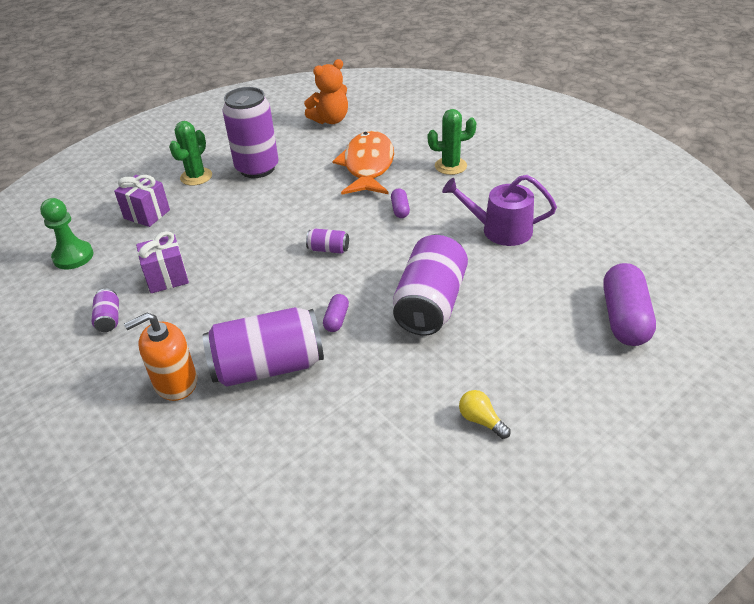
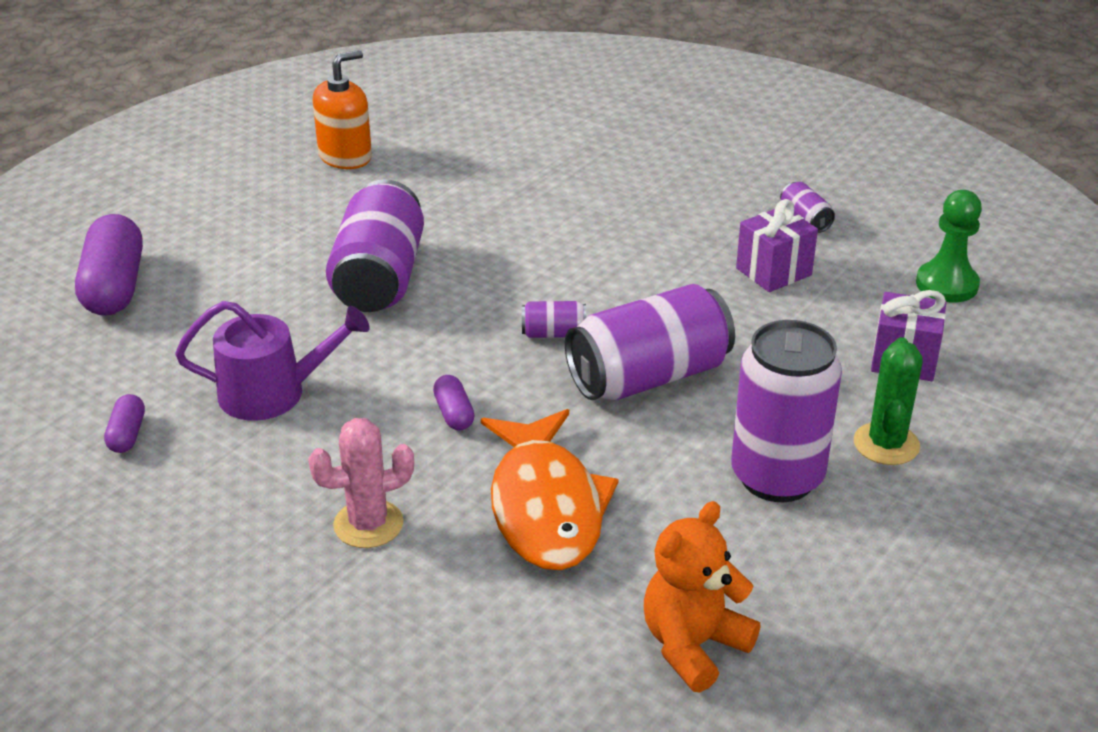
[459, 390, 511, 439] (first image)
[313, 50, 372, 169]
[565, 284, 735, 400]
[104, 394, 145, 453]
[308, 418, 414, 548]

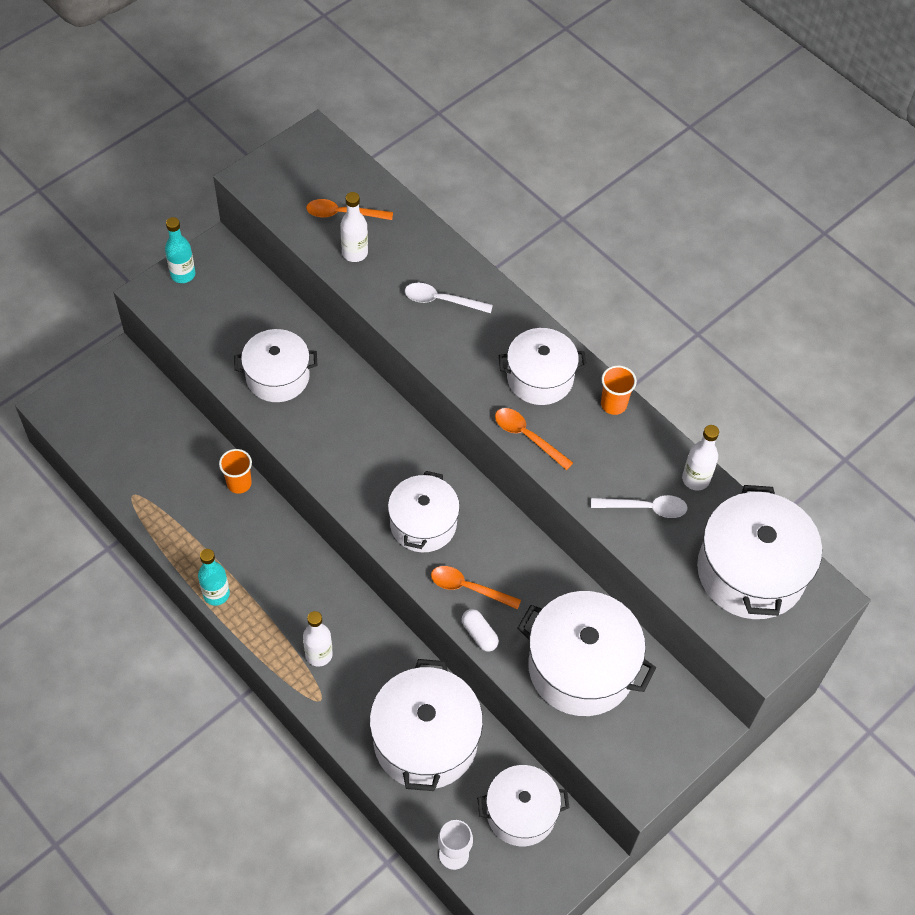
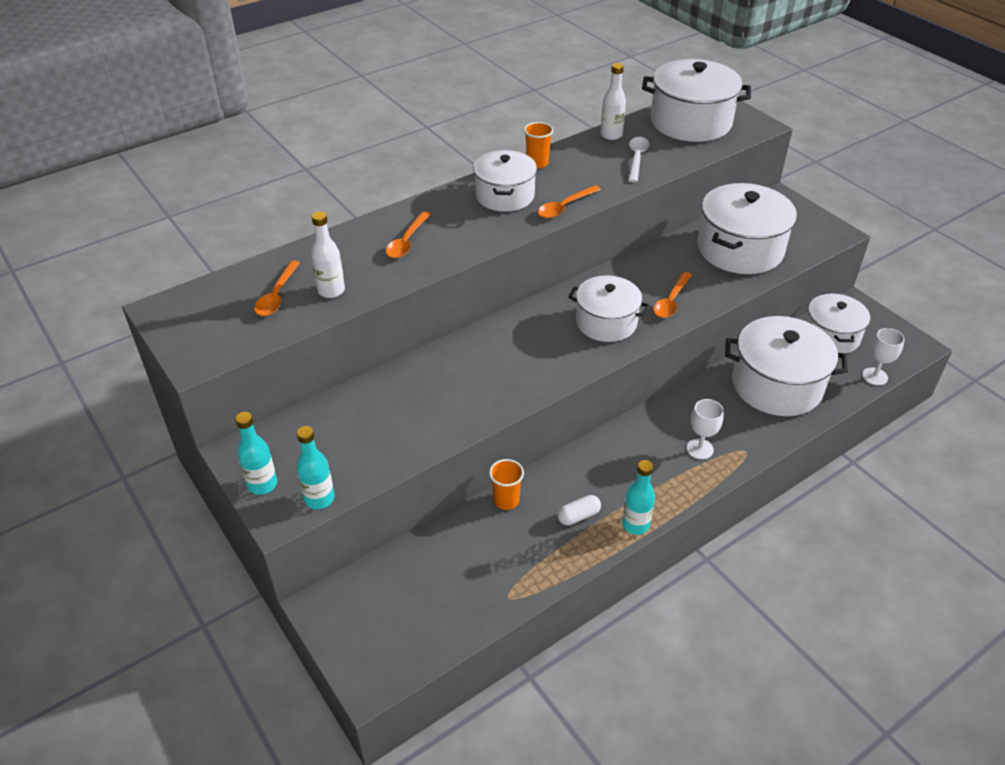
[234, 329, 317, 402] (first image)
[297, 426, 334, 509]
[557, 495, 601, 526]
[687, 399, 724, 460]
[386, 211, 431, 258]

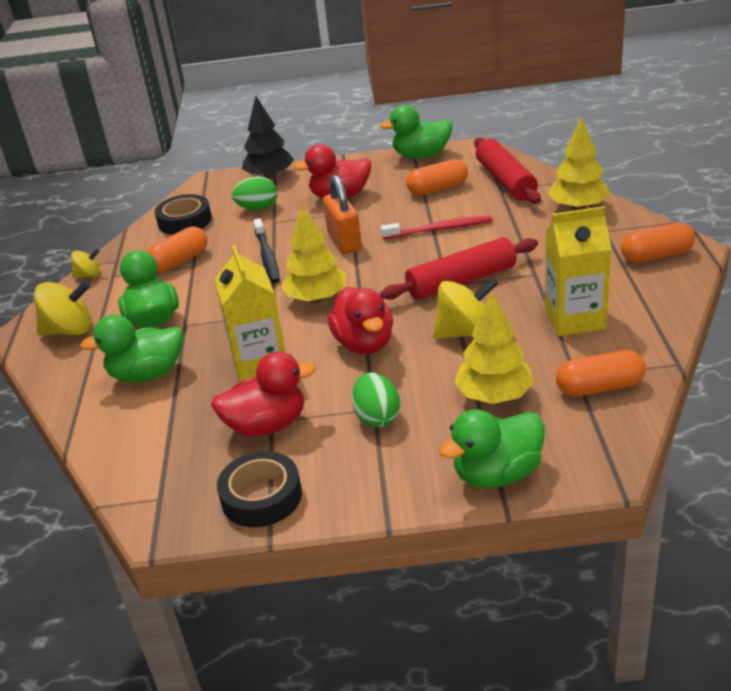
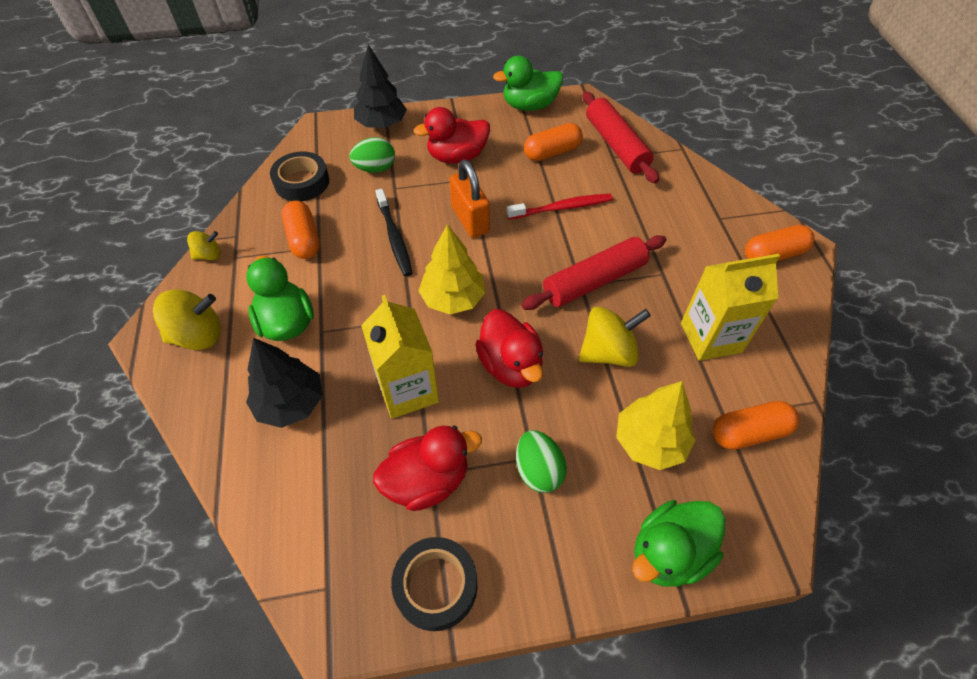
[548, 117, 610, 210] (first image)
[246, 338, 323, 428]
[282, 201, 320, 259]

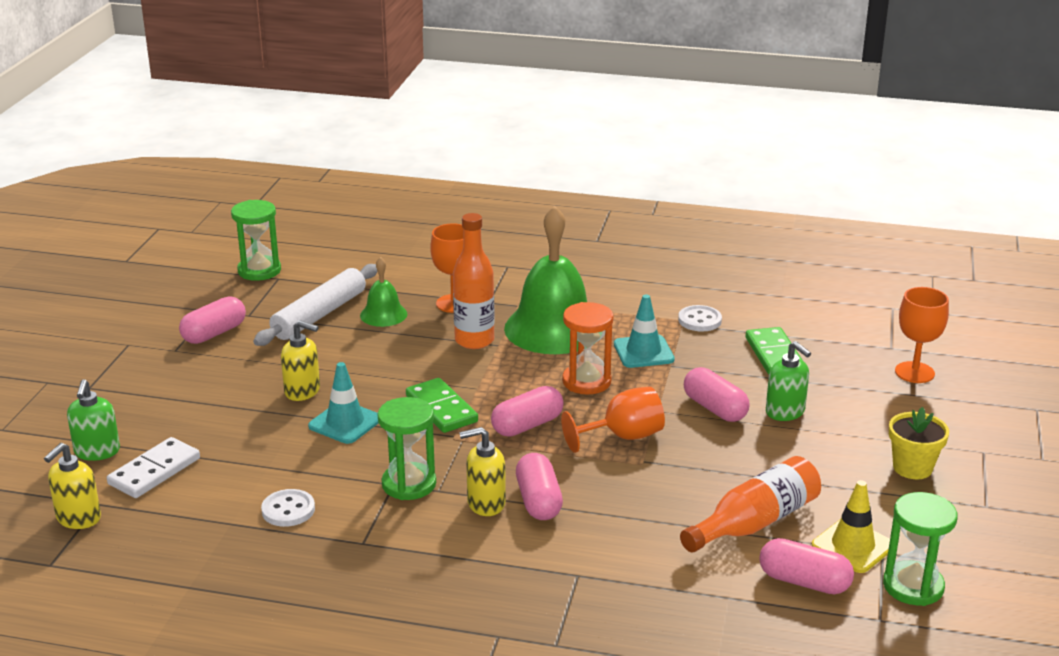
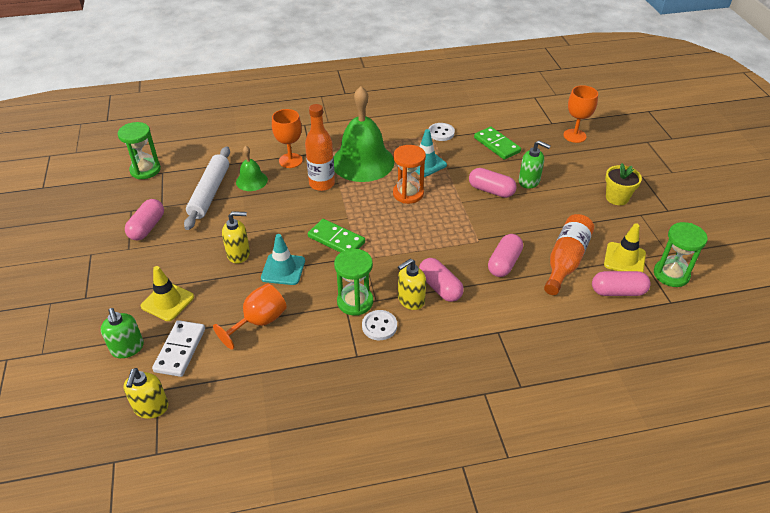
[141, 266, 194, 321]
[362, 310, 397, 340]
[488, 234, 523, 277]
[213, 283, 287, 350]

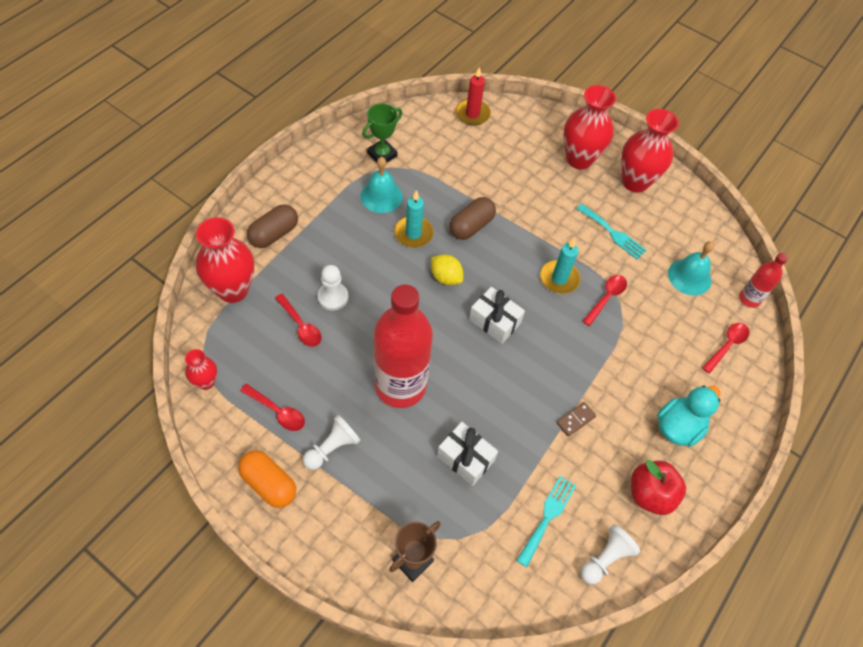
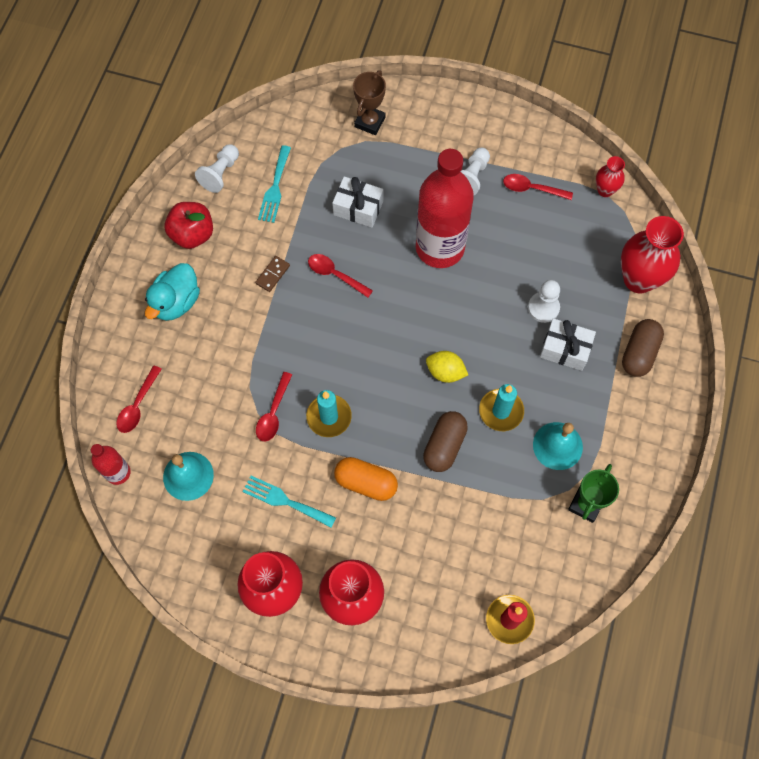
[334, 457, 398, 501]
[308, 254, 373, 298]
[540, 318, 596, 371]

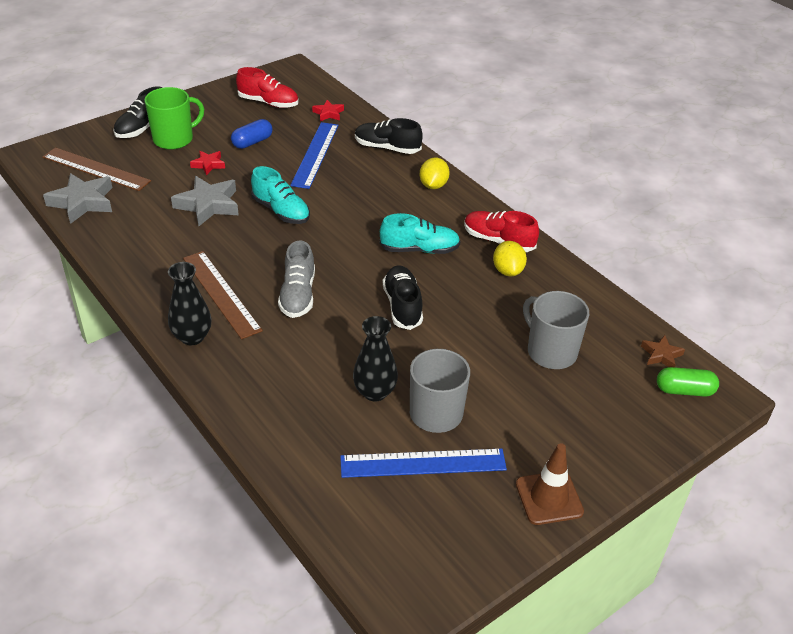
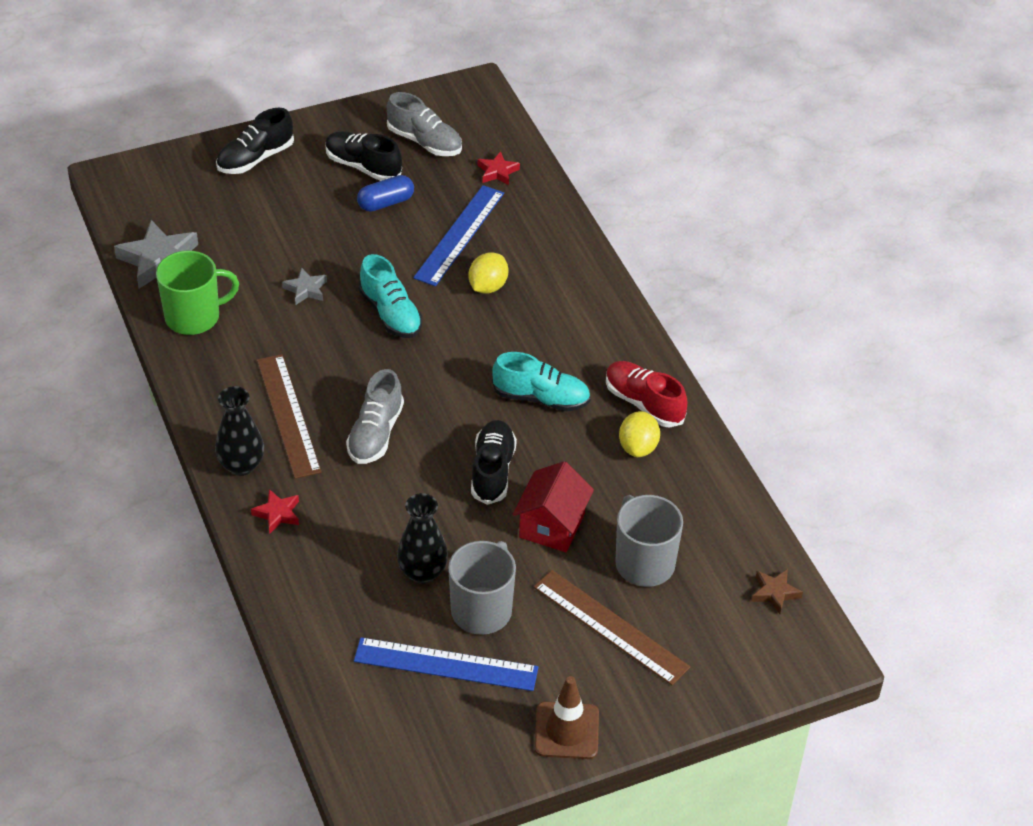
[657, 367, 719, 397] (first image)
[513, 461, 594, 552]
[534, 570, 690, 686]
[156, 251, 239, 335]
[251, 489, 299, 533]
[325, 131, 402, 181]
[468, 253, 508, 294]
[387, 92, 462, 156]
[282, 268, 327, 305]

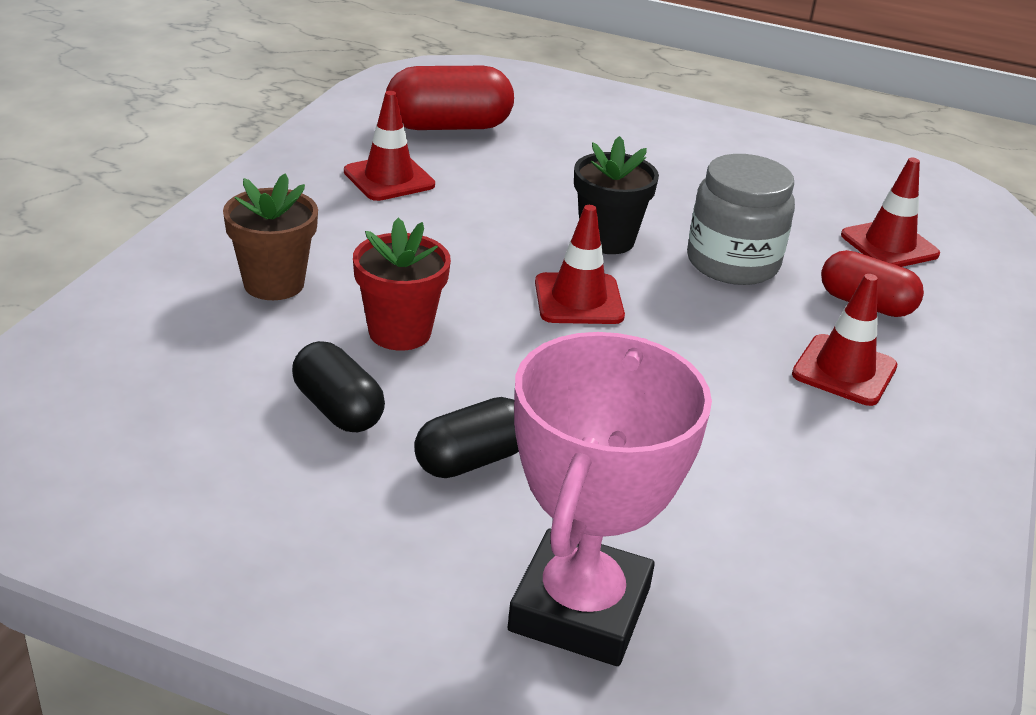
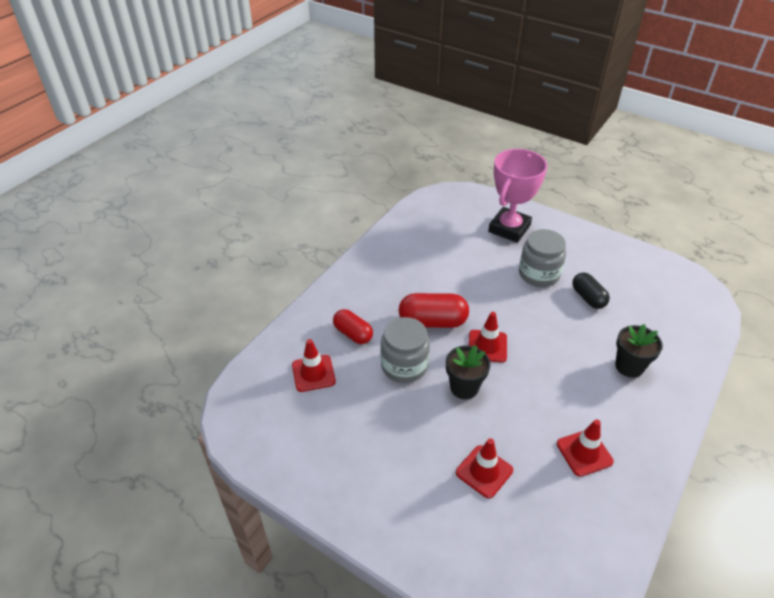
[353, 218, 451, 351] (first image)
[399, 293, 469, 328]
[456, 438, 513, 499]
[519, 229, 566, 287]
[615, 324, 663, 378]

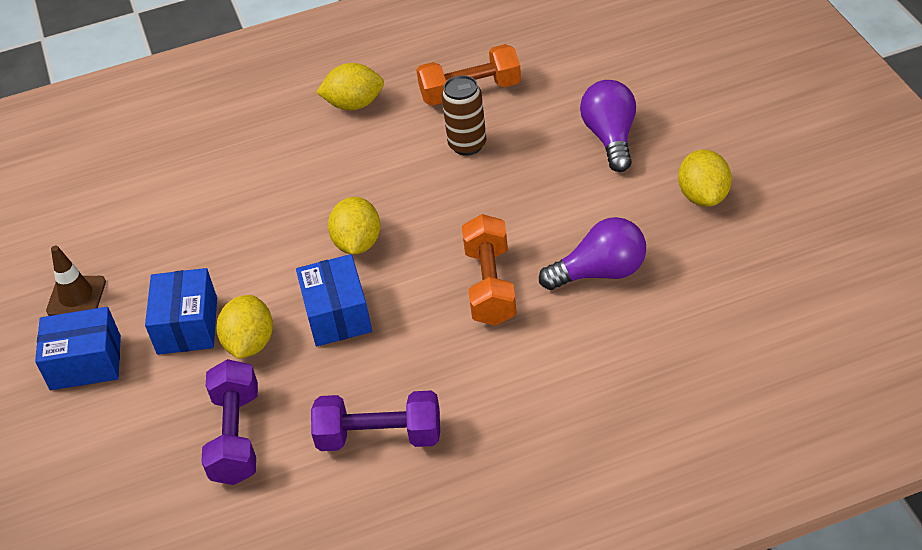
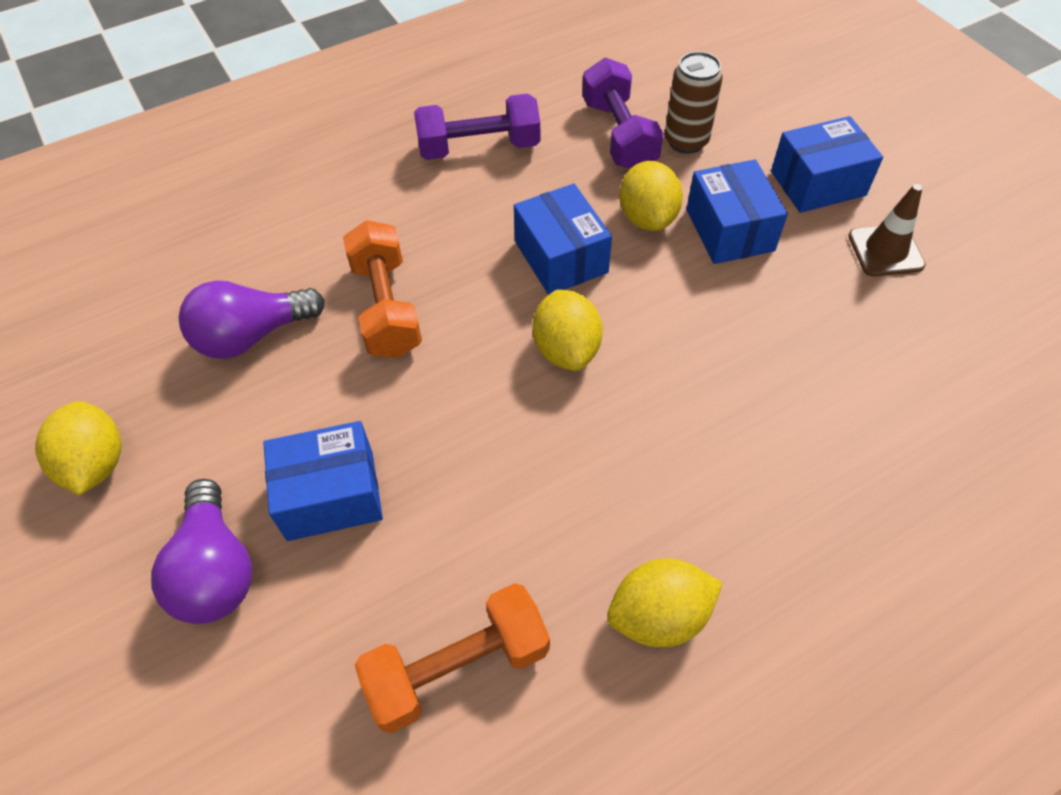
[263, 421, 383, 541]
[665, 51, 723, 154]

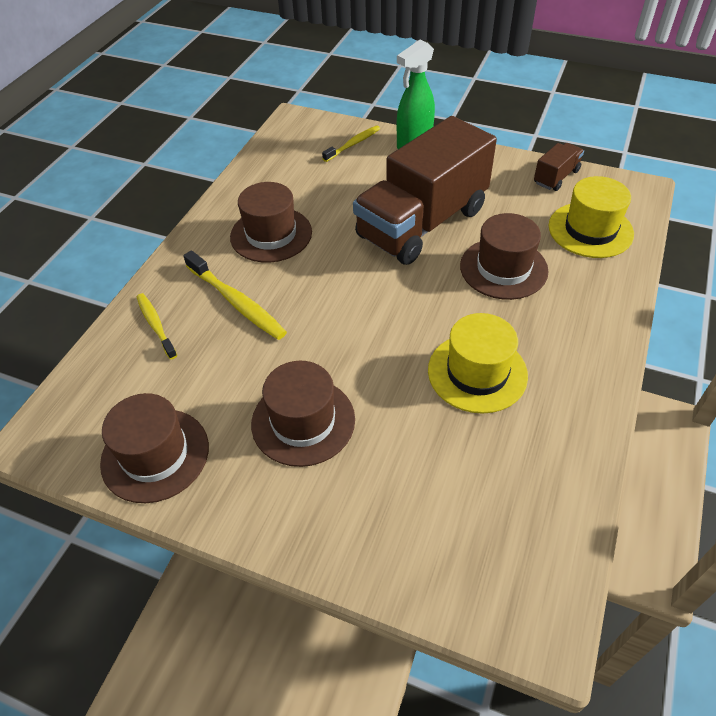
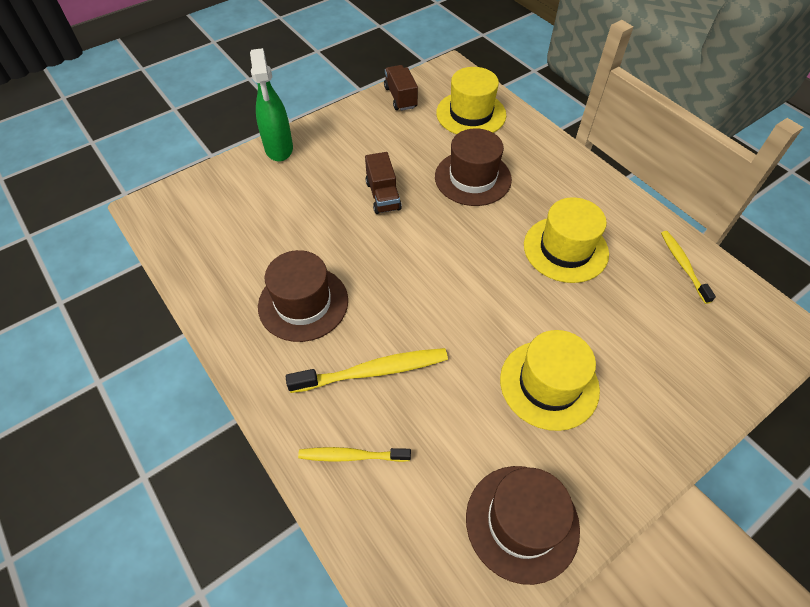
[661, 231, 716, 304]
[500, 330, 600, 431]
[365, 152, 402, 214]

